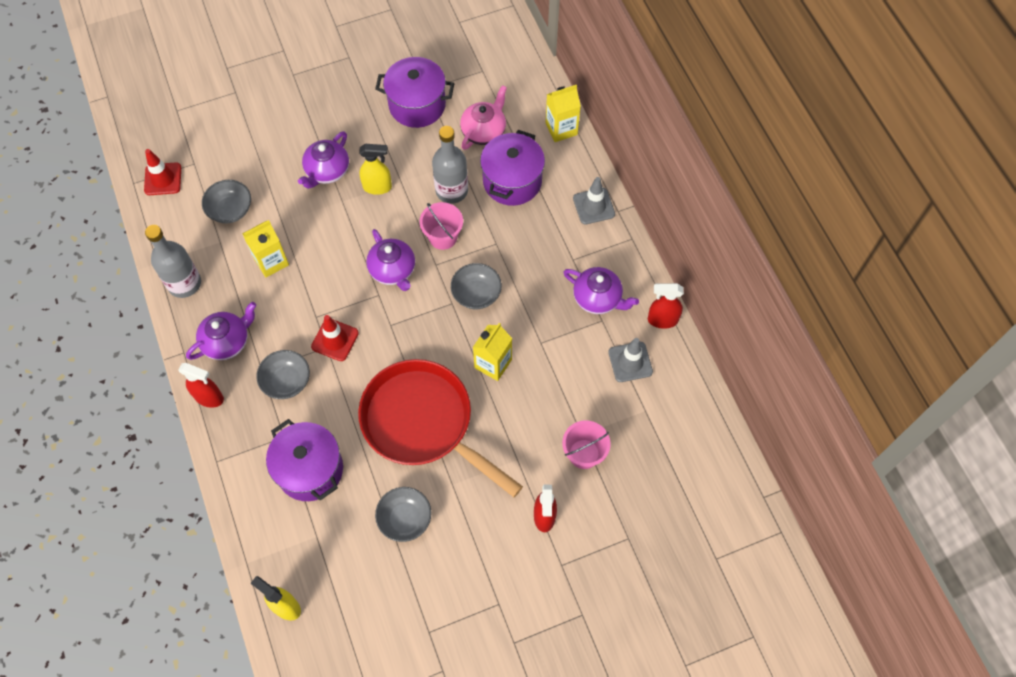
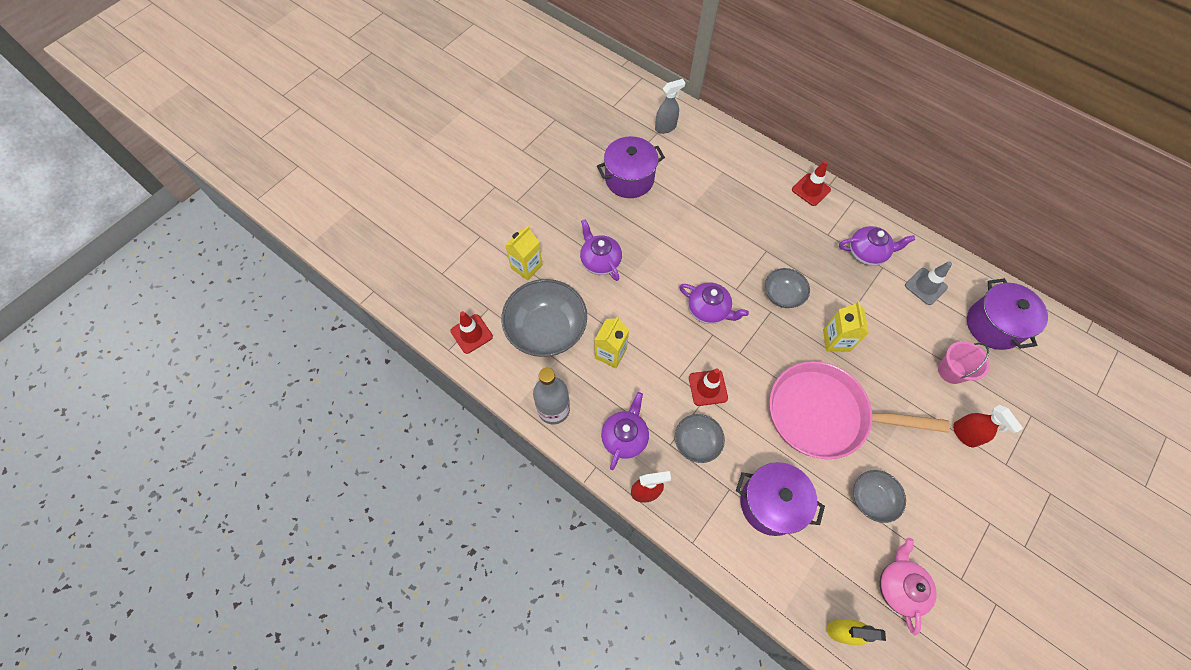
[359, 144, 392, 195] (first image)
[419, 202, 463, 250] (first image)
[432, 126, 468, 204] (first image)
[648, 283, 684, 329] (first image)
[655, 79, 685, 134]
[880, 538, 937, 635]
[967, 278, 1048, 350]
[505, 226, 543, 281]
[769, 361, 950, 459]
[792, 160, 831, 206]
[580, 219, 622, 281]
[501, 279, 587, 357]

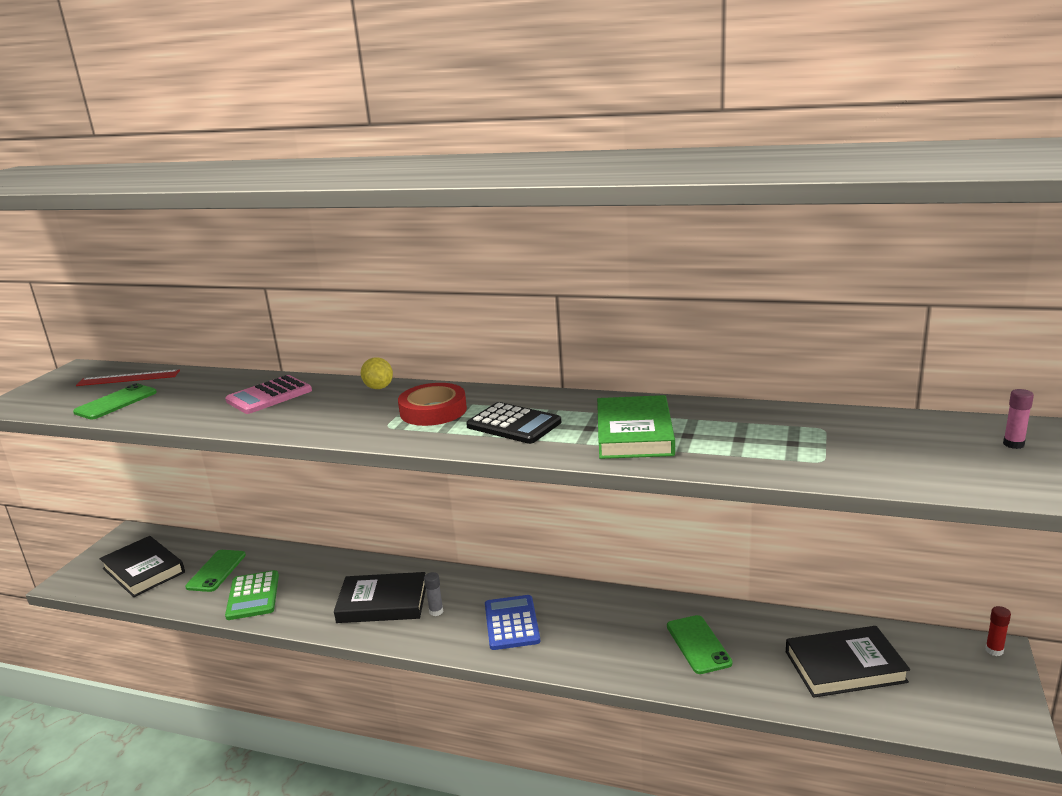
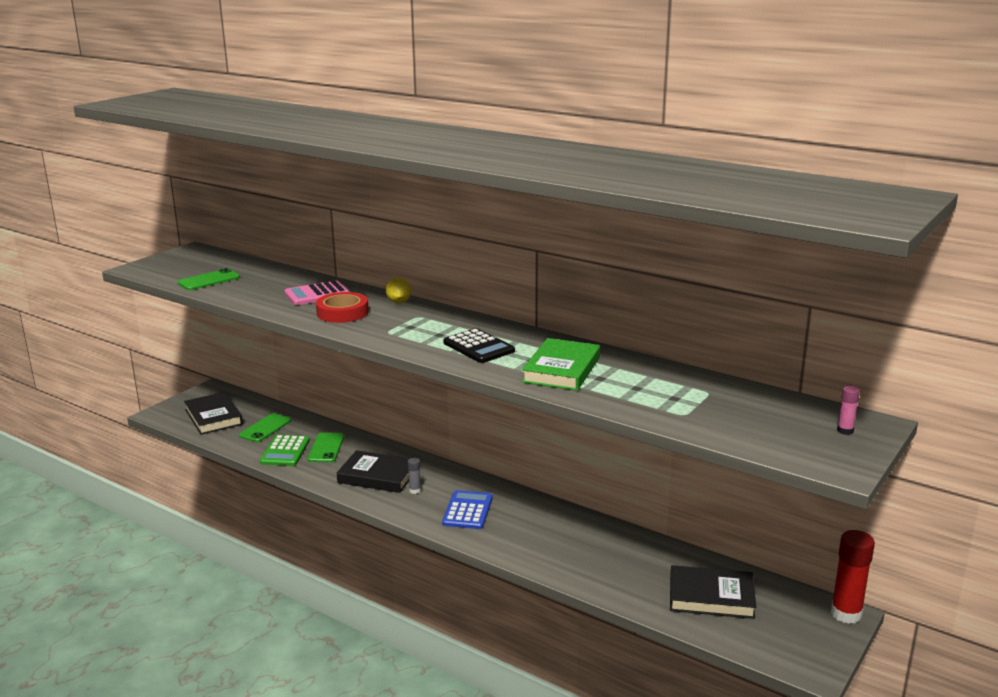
[76, 370, 180, 386] (first image)
[316, 292, 369, 323]
[307, 433, 344, 462]
[831, 530, 875, 624]

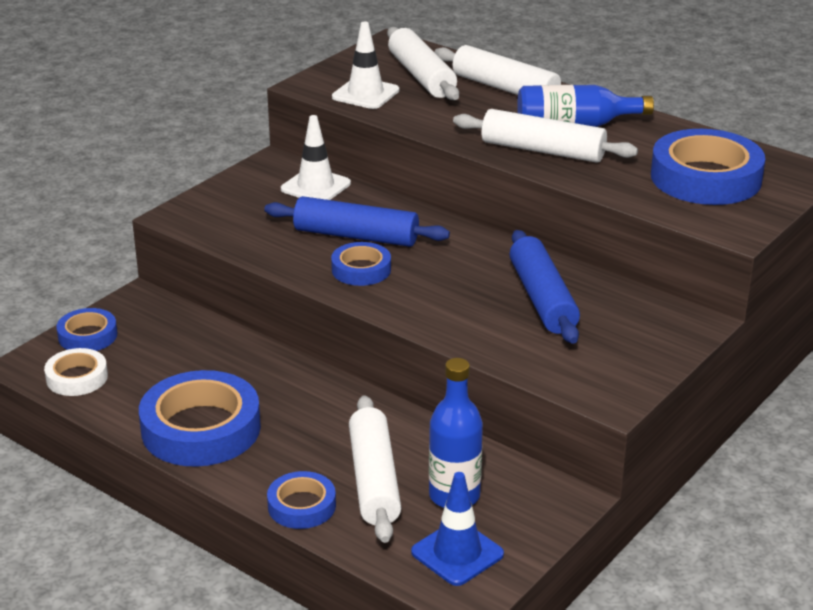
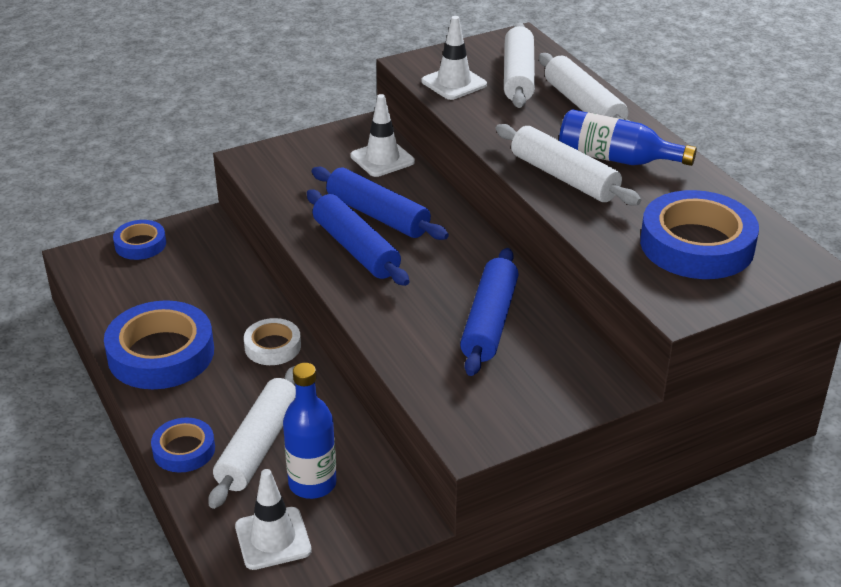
[244, 318, 301, 365]
[307, 189, 409, 286]
[235, 469, 312, 570]

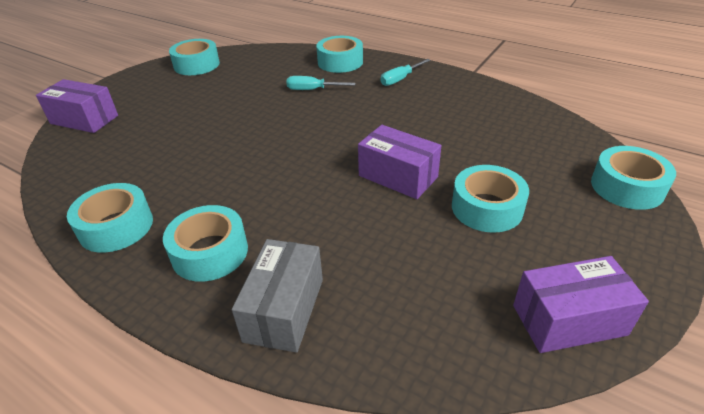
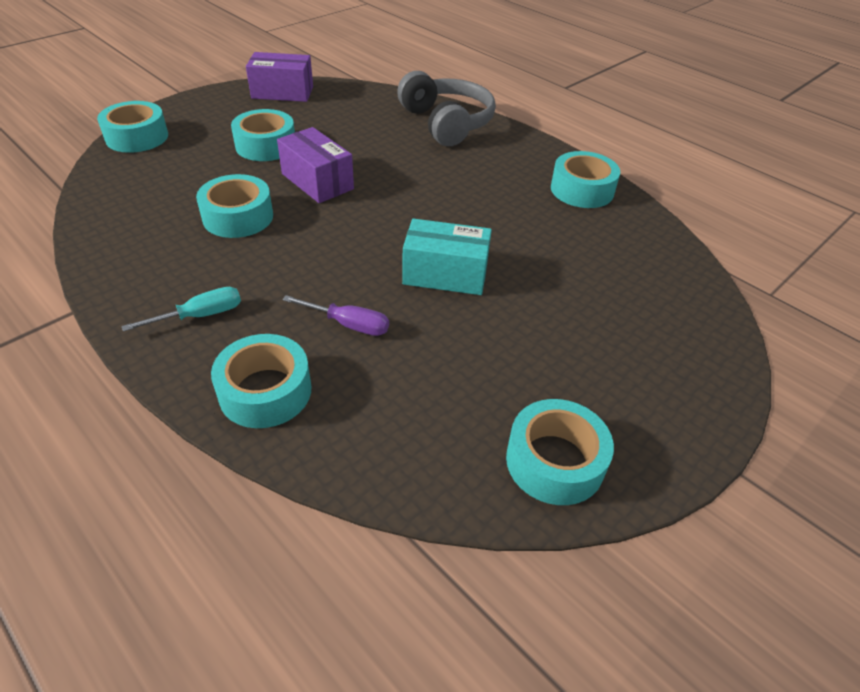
[36, 79, 118, 133] (first image)
[402, 219, 492, 295]
[196, 174, 273, 238]
[397, 71, 496, 146]
[282, 295, 389, 336]

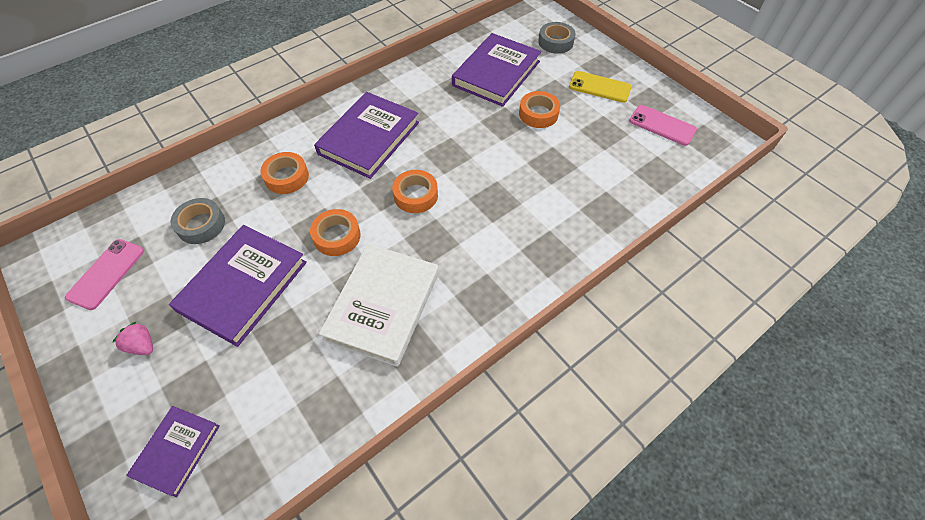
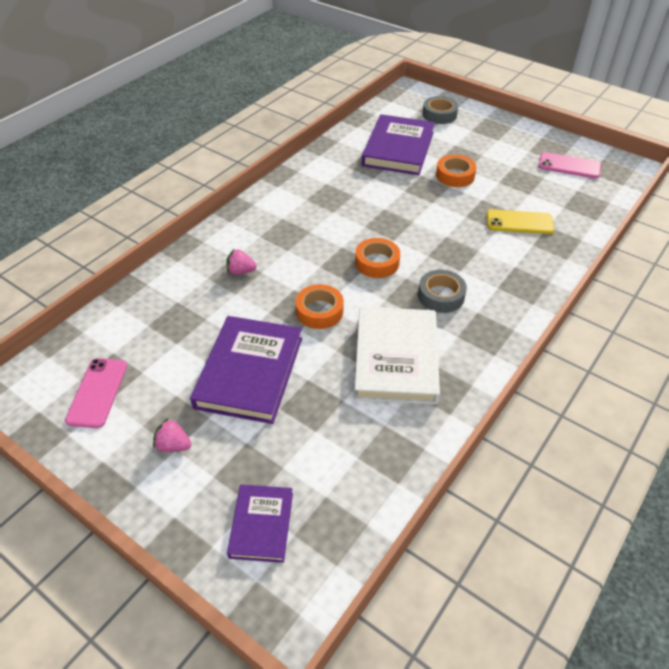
[314, 92, 419, 179] (first image)
[418, 270, 467, 313]
[487, 209, 554, 234]
[226, 249, 257, 275]

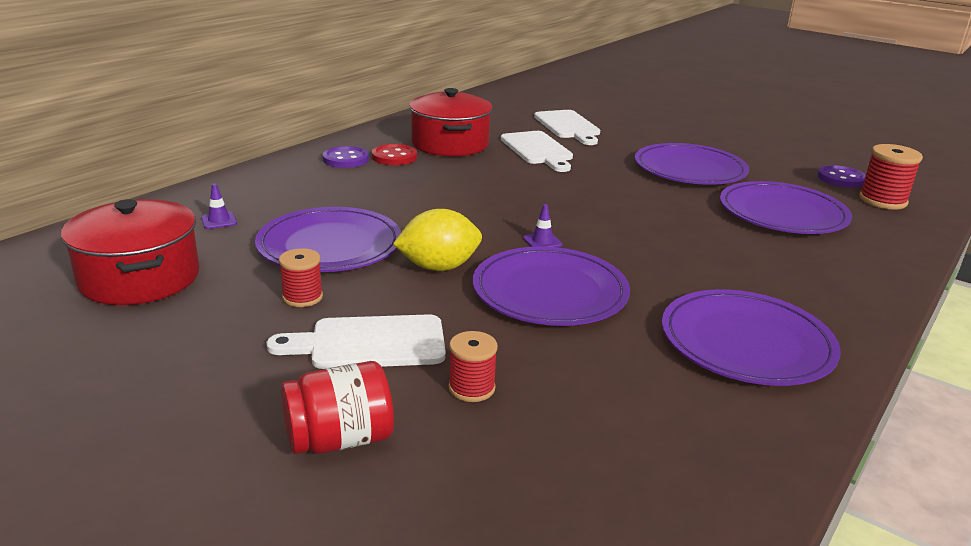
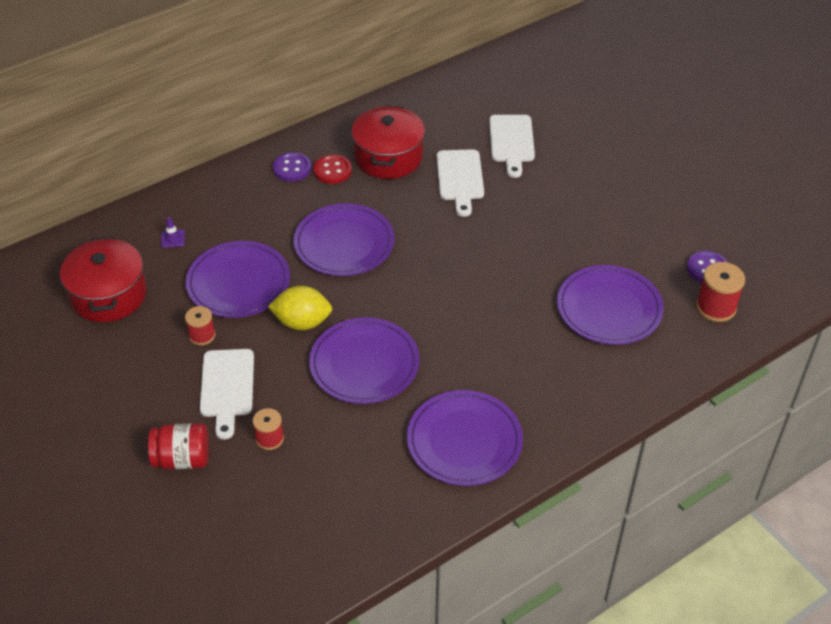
[523, 204, 562, 247] (first image)
[294, 203, 395, 276]
[200, 349, 254, 440]

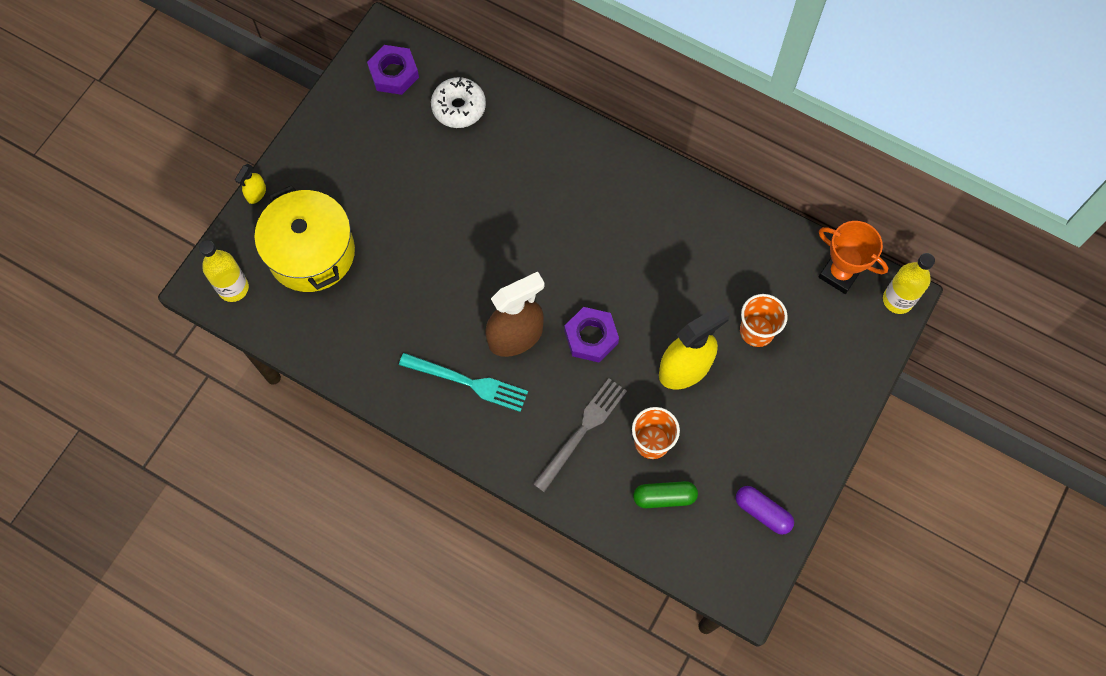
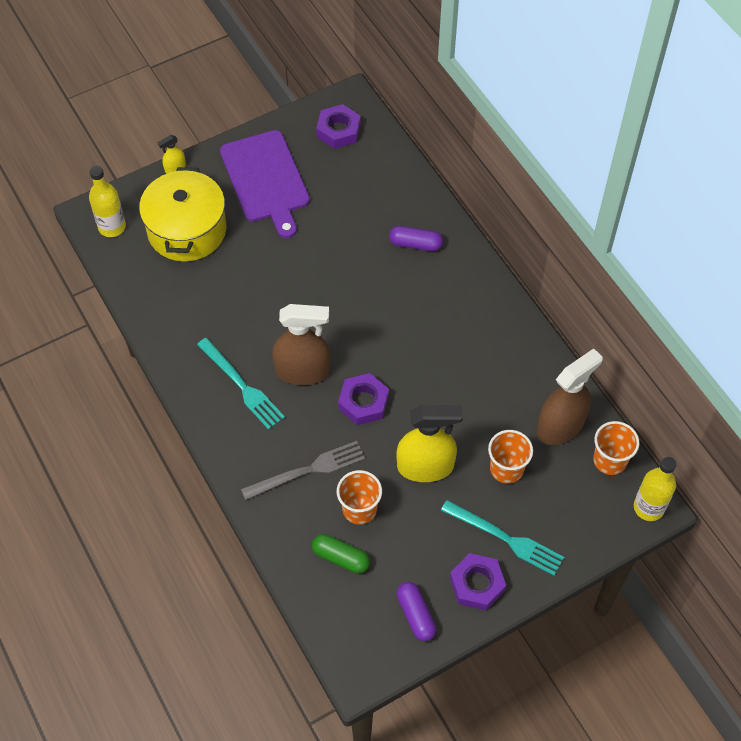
[431, 77, 486, 128] (first image)
[220, 130, 310, 238]
[389, 226, 443, 251]
[441, 500, 564, 576]
[450, 553, 506, 610]
[537, 349, 603, 445]
[593, 421, 639, 475]

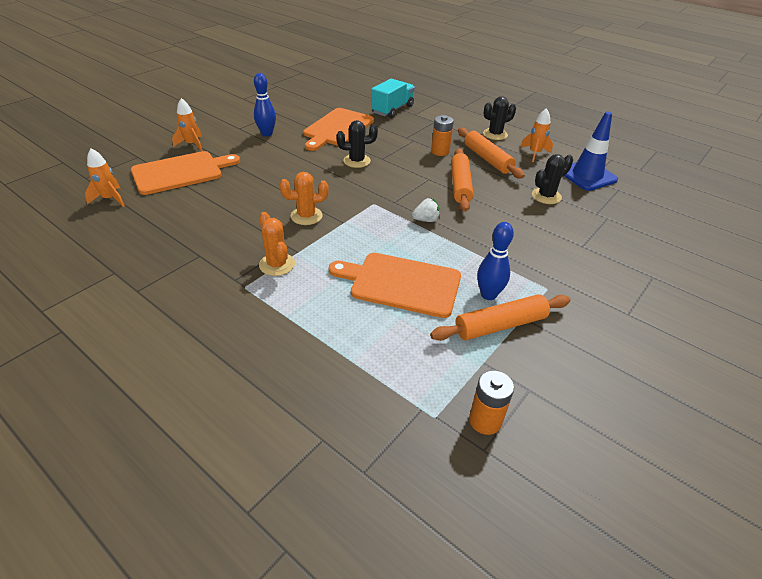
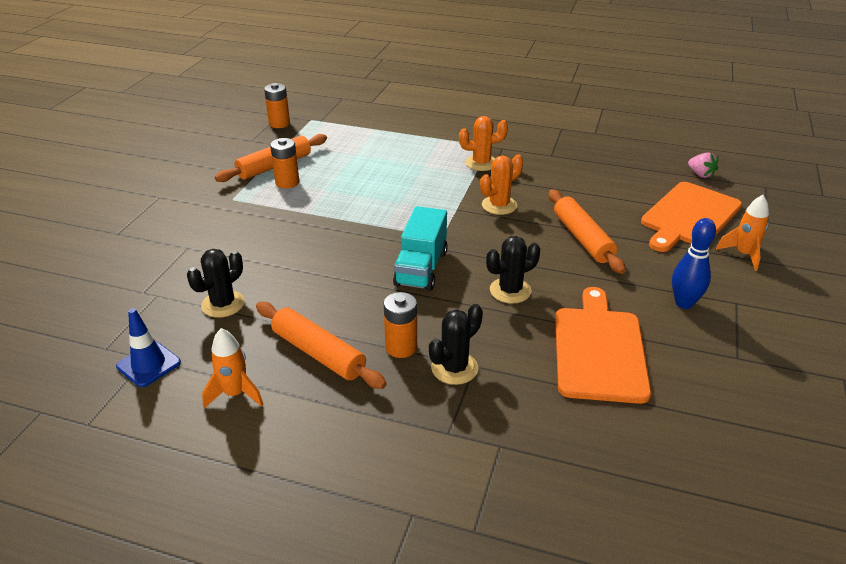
[329, 253, 461, 318] (first image)
[412, 198, 440, 222] (first image)
[393, 206, 448, 291]
[549, 189, 626, 274]
[429, 304, 483, 385]
[688, 152, 718, 178]
[270, 138, 299, 189]
[459, 116, 508, 171]
[116, 308, 181, 387]

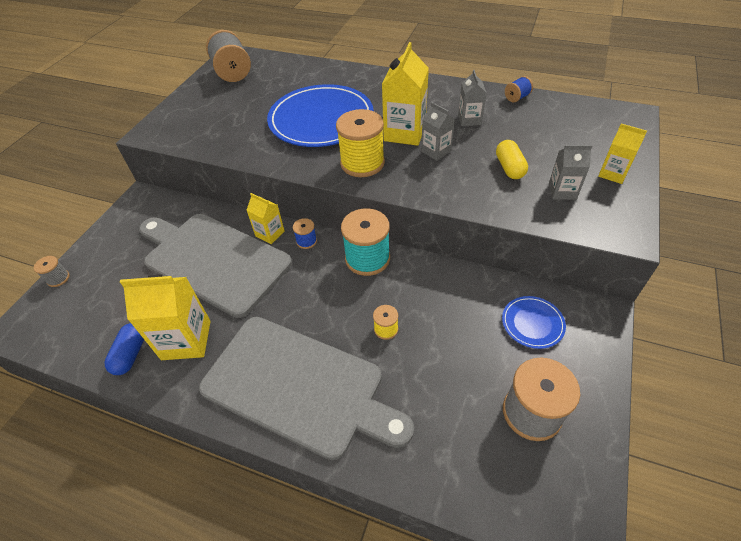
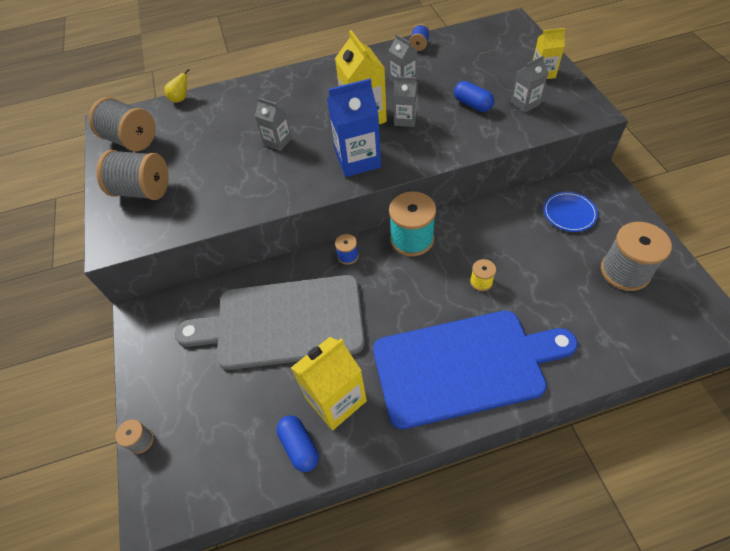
[247, 193, 285, 244] (first image)
[96, 150, 169, 200]
[164, 69, 190, 103]
[255, 98, 292, 151]
[327, 78, 381, 177]
[373, 311, 578, 429]
[454, 81, 494, 112]

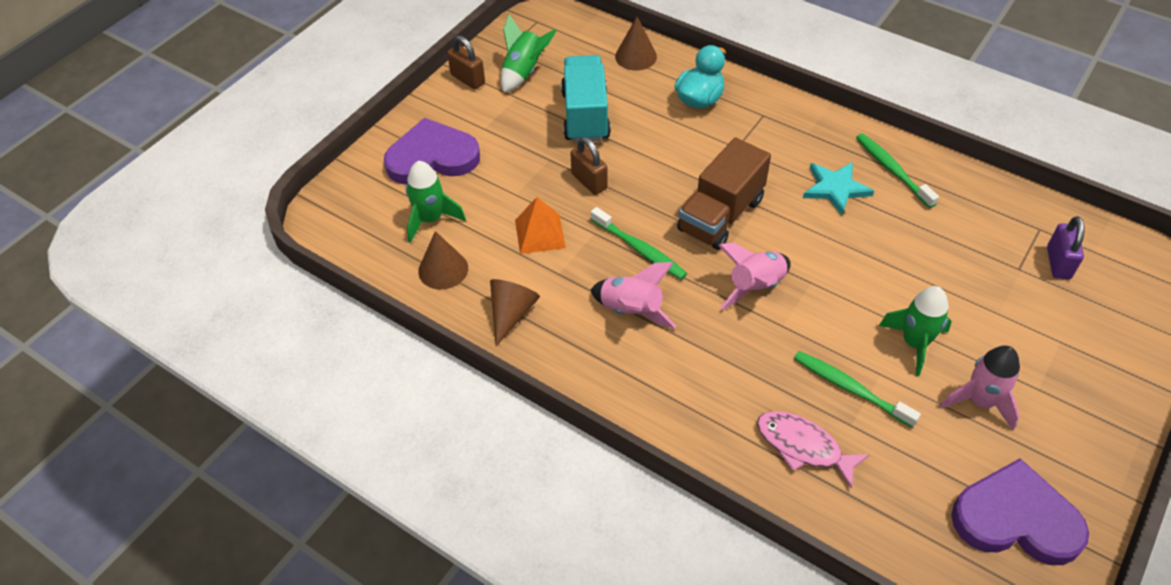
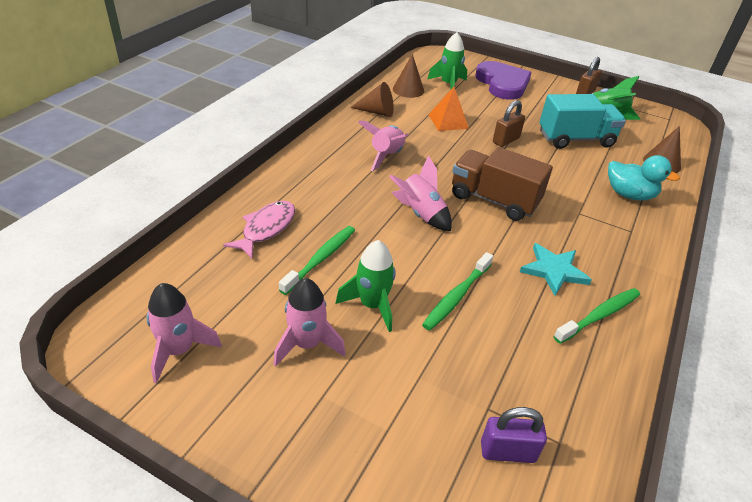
[422, 252, 493, 331]
[147, 283, 222, 383]

